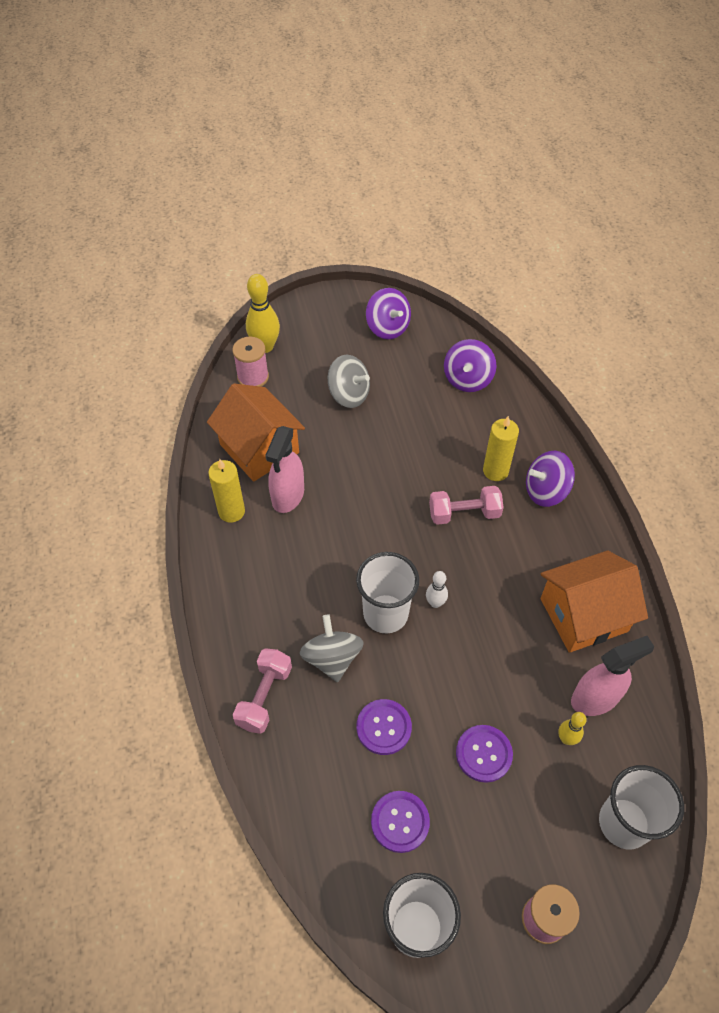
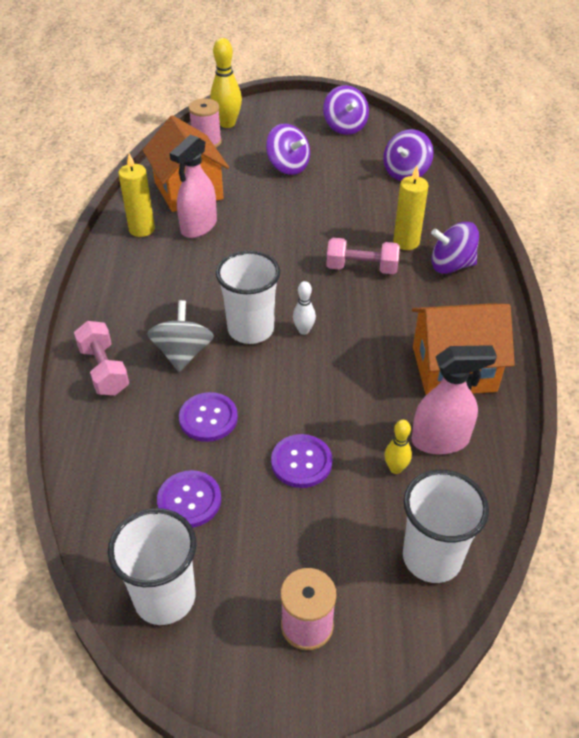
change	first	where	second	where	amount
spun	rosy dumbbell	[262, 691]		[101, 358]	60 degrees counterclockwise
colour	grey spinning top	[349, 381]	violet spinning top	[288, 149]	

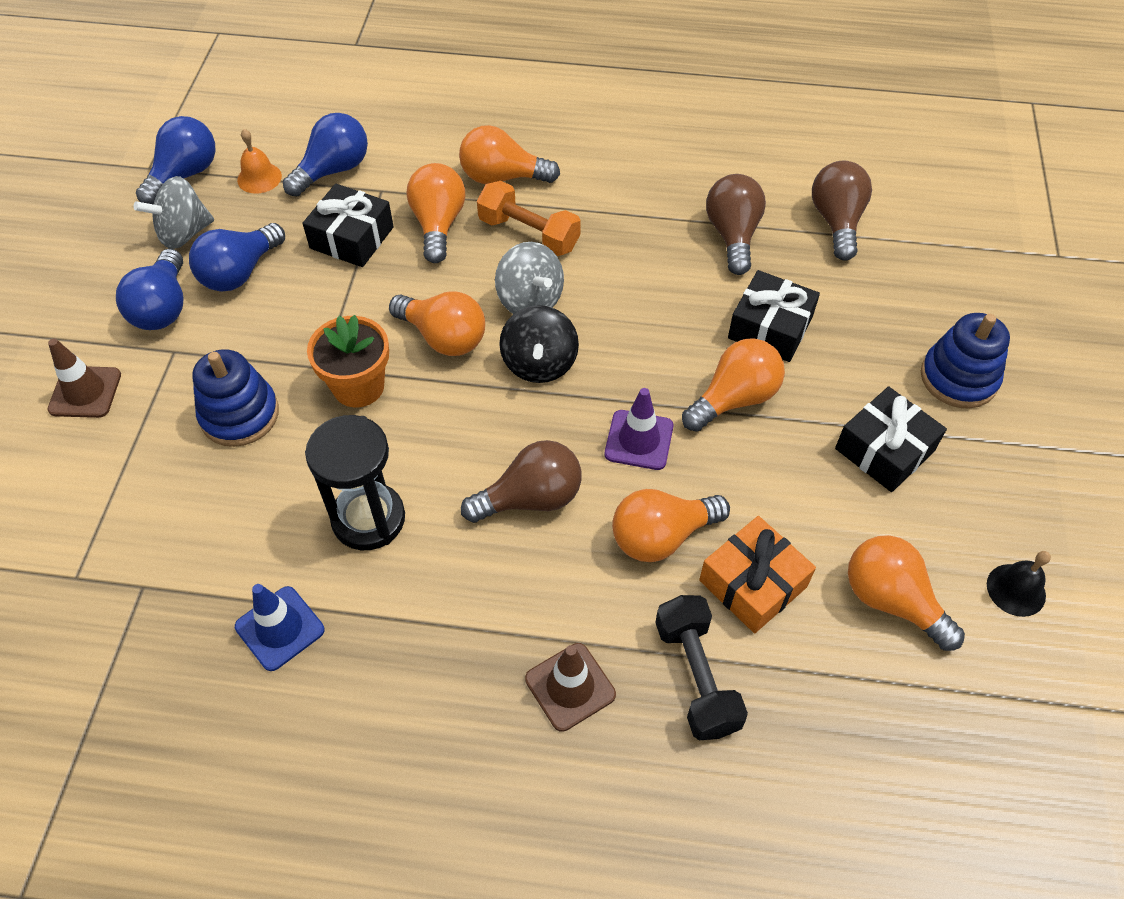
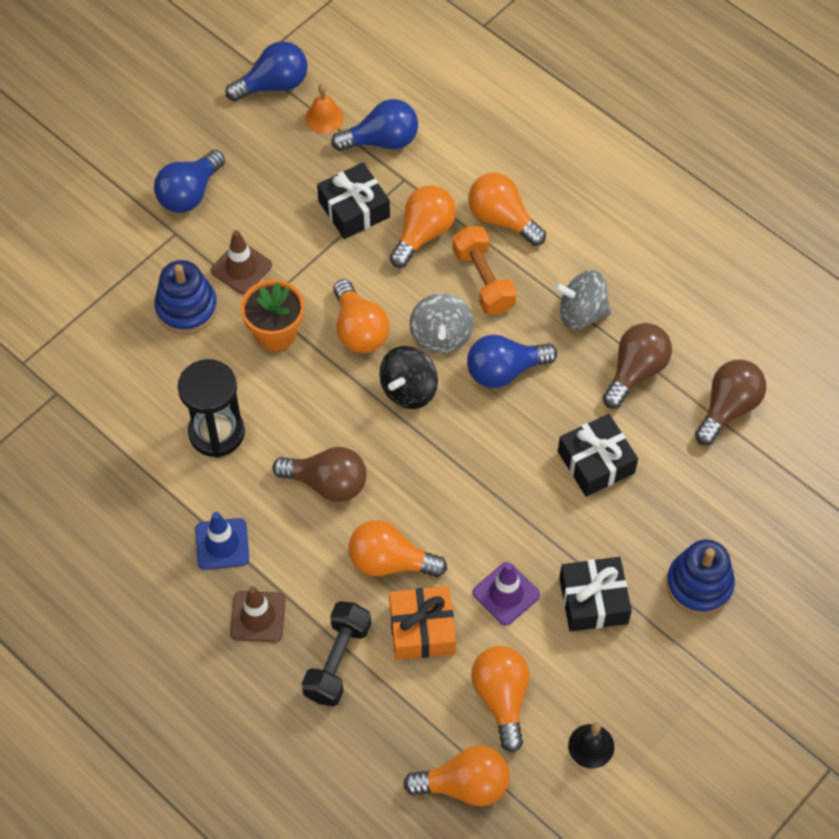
change	first	where	second	where	amount
relocated	russet traffic cone	[84, 378]		[241, 262]	
relocated	grey spinning top	[174, 212]		[582, 300]	
relocated	cobalt light bulb	[237, 257]		[512, 361]	
relocated	cobalt traffic cone	[280, 627]		[222, 541]	
relocated	violet traffic cone	[639, 429]		[506, 594]	
relocated	orange-coloured light bulb	[733, 385]		[456, 775]	

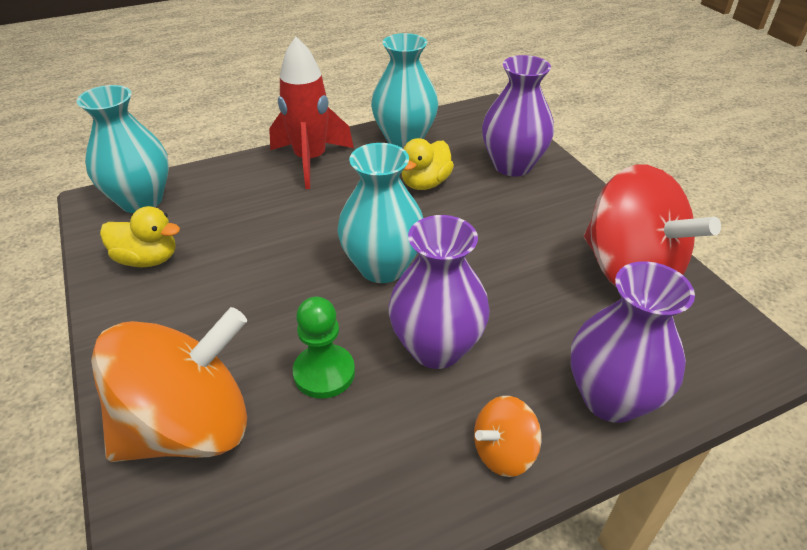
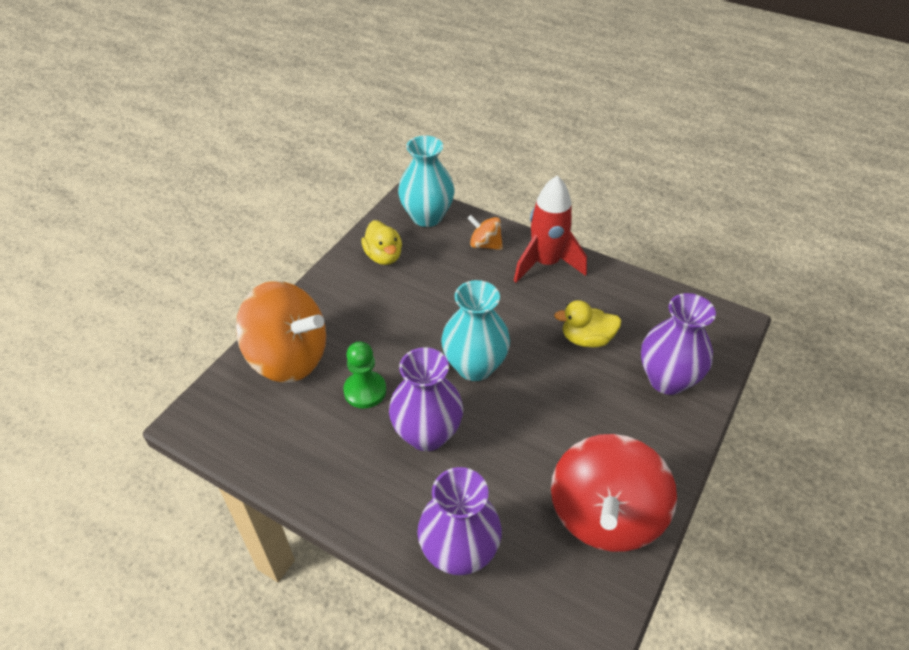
change	first	where	second	where	amount
missing	aqua vase	[404, 91]			
relocated	orange-coloured spinning top	[507, 436]		[485, 232]	

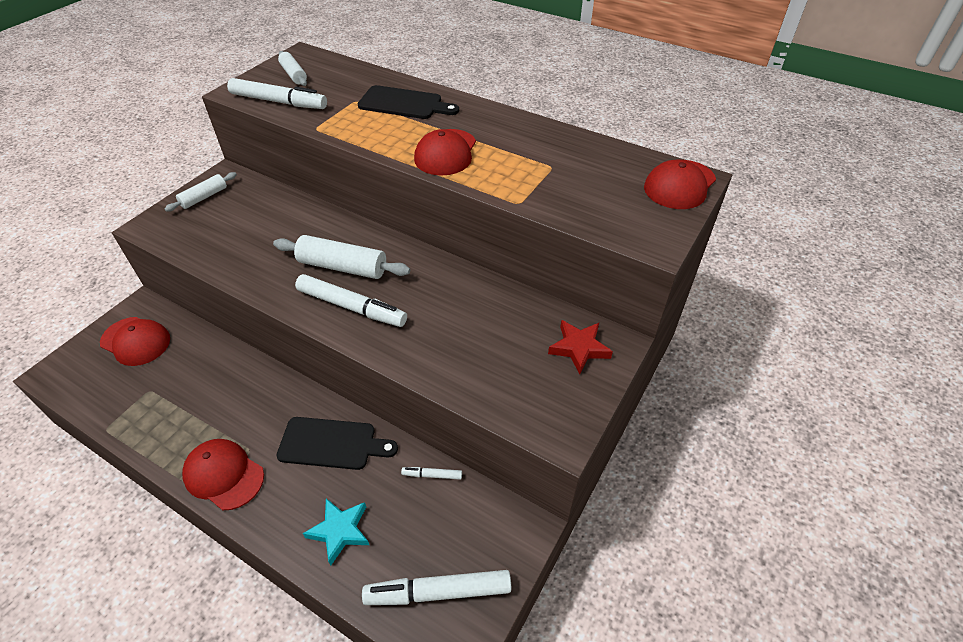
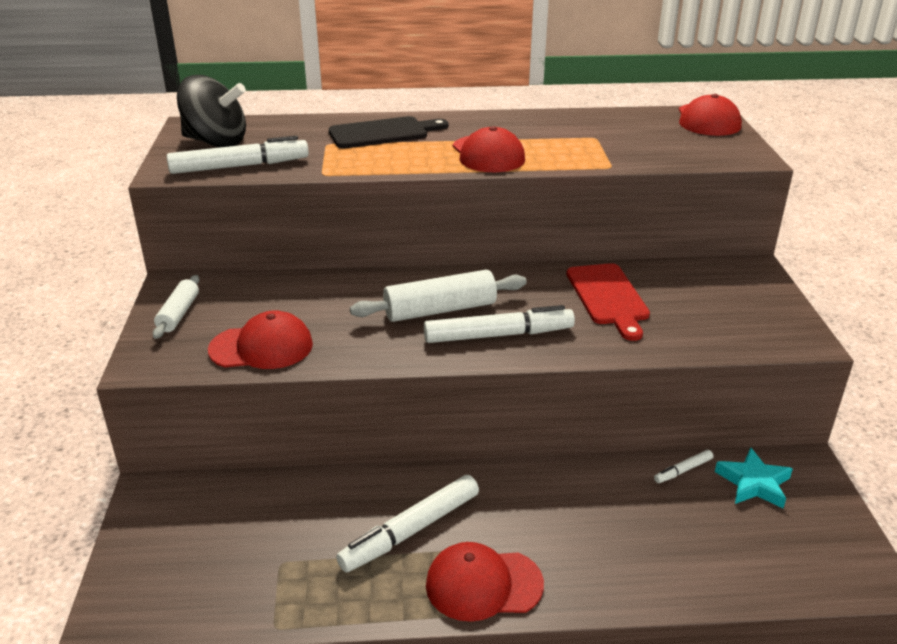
change	first	where	second	where	amount
relocated	crimson baseball cap	[135, 341]		[260, 339]	
missing	black chopping board	[337, 443]			
exchanged	pure white pastry roller	[292, 68]	black spinning top	[211, 111]	
relocated	aqua five-pointed star	[336, 531]		[754, 477]	
relocated	pure white marker	[436, 587]		[407, 524]	
missing	crimson five-pointed star	[580, 347]			
appeared			crimson chopping board	[608, 302]	

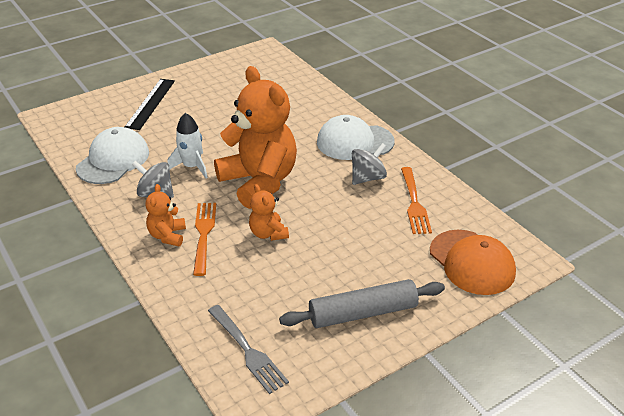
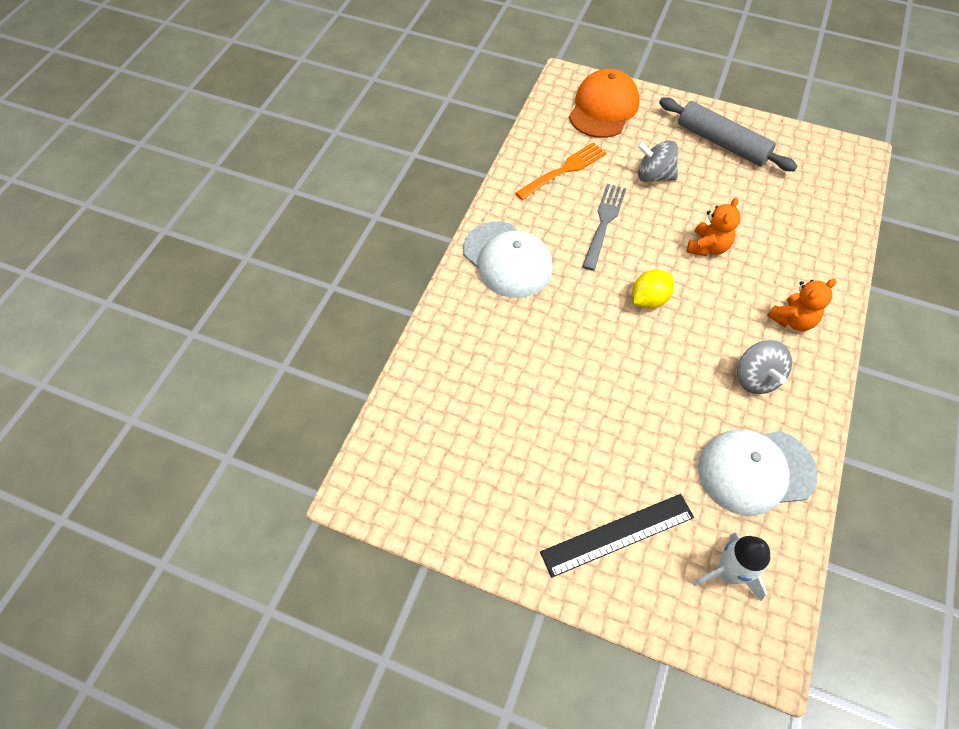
change	first	where	second	where	amount
relocated	pure white spaceship	[187, 146]		[731, 567]	
missing	orange-coloured dinner fork	[204, 239]			
relocated	grey dinner fork	[248, 349]		[604, 227]	
exchanged	orange-coloured teddy bear	[255, 137]	yellow citrus fruit	[653, 289]	
relocated	grey spinning top	[369, 164]		[657, 161]	

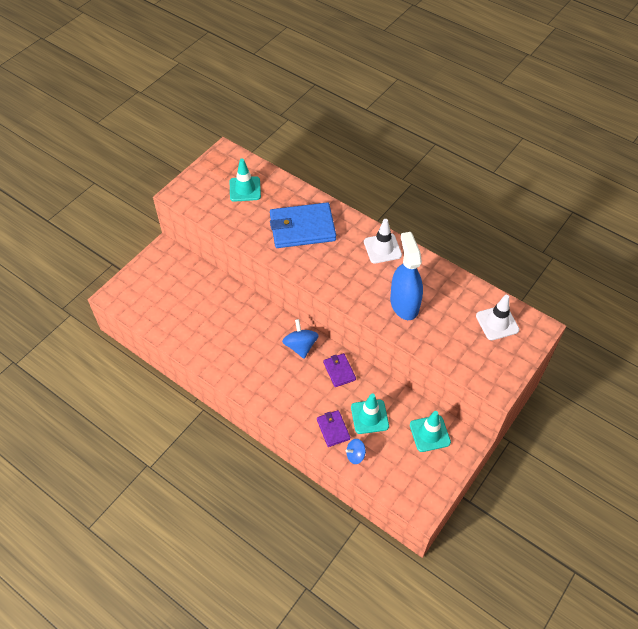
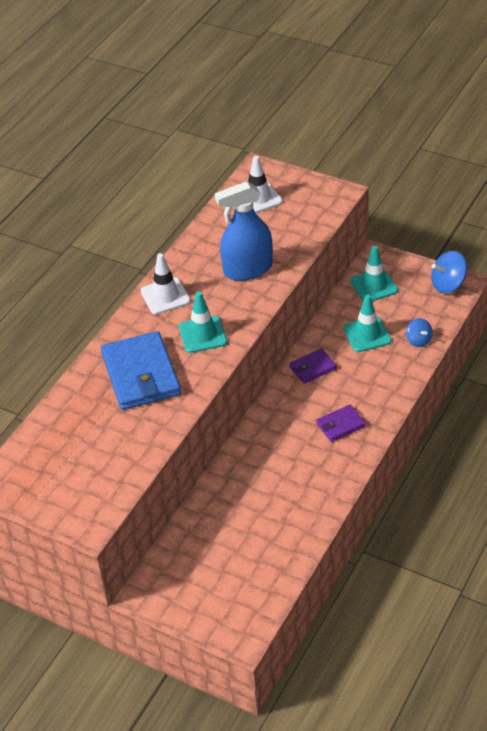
change	first	where	second	where	amount
relocated	aqua traffic cone	[245, 180]		[203, 322]	
relocated	cobalt spinning top	[300, 339]		[449, 272]	
relocated	violet billfold	[333, 428]		[341, 423]	

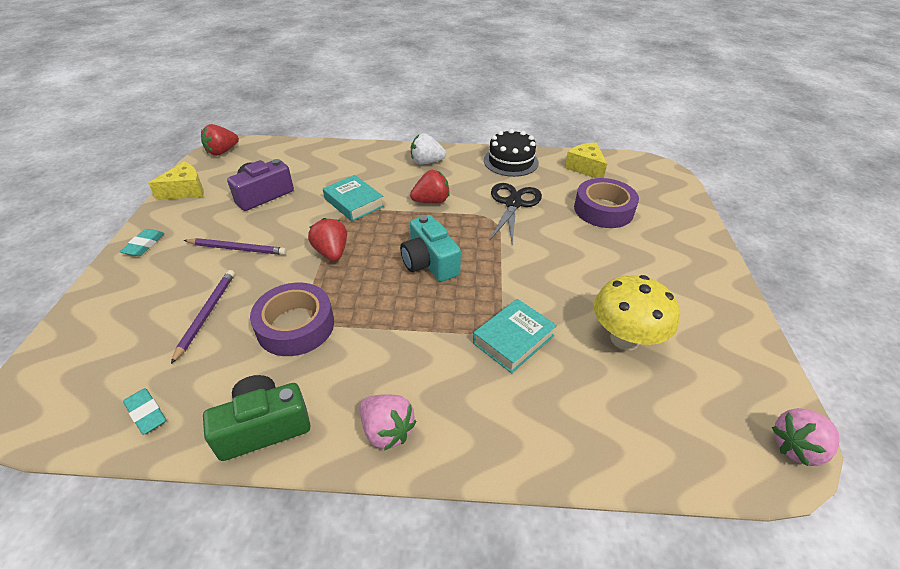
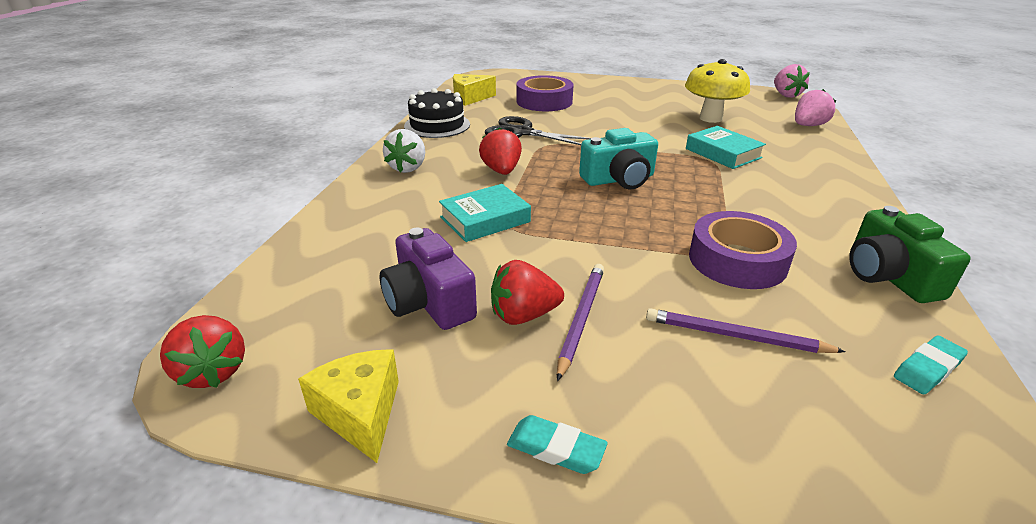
change	first	where	second	where	amount
relocated	crimson berry	[327, 239]		[527, 292]	
relocated	rosy berry	[388, 422]		[815, 107]	

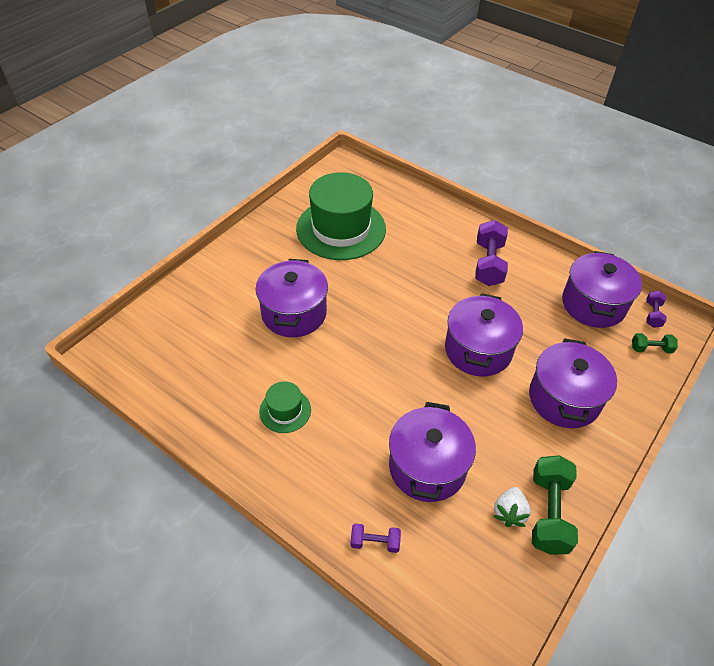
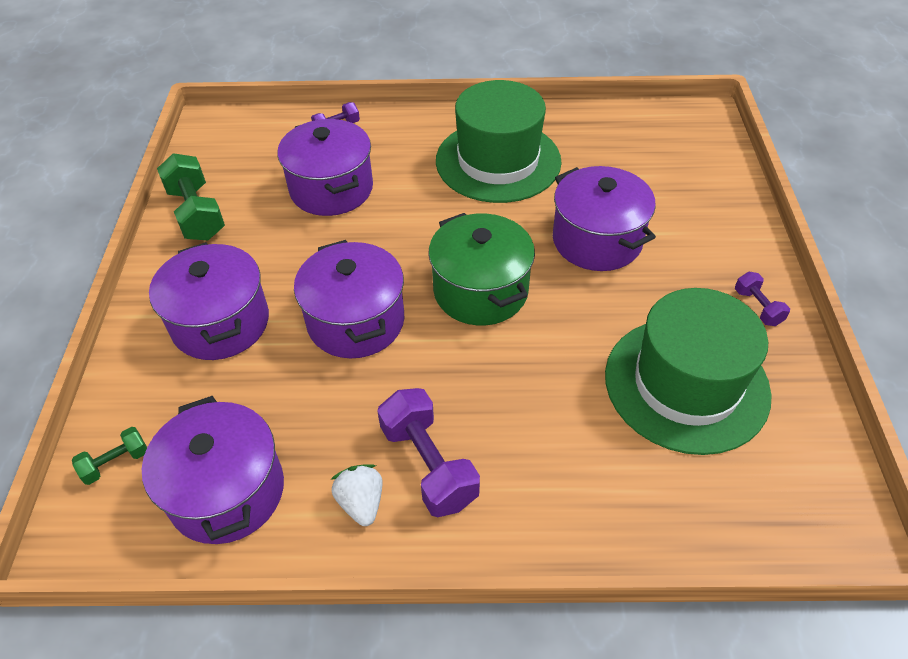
change	first	where	second	where	amount
size	green top hat	[285, 407]		[499, 141]	x2.19
relocated	pure white berry	[512, 507]		[357, 495]	
relocated	violet dumbbell	[656, 309]		[762, 298]	
appeared			green cooking pot	[481, 269]	

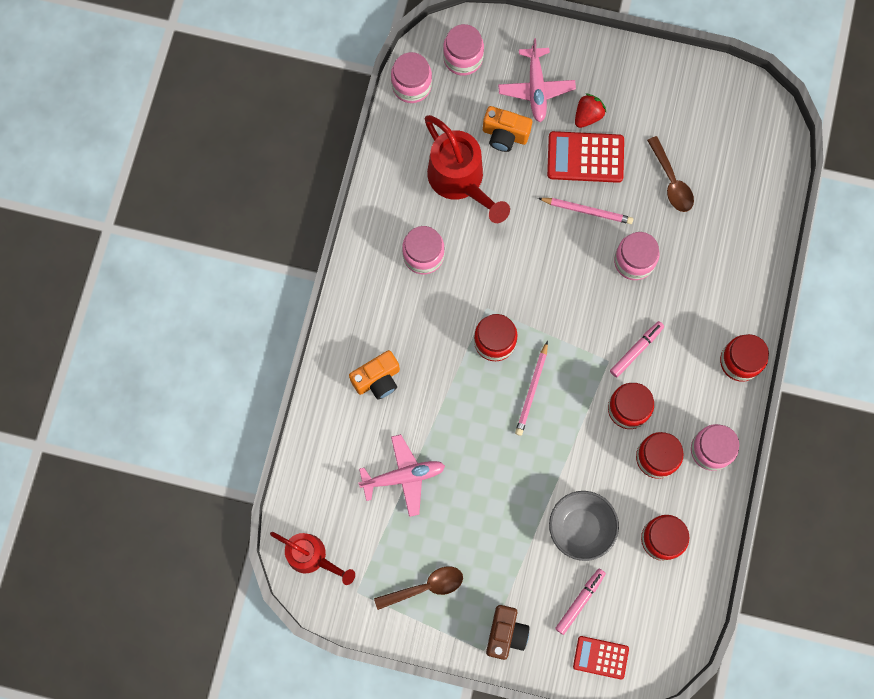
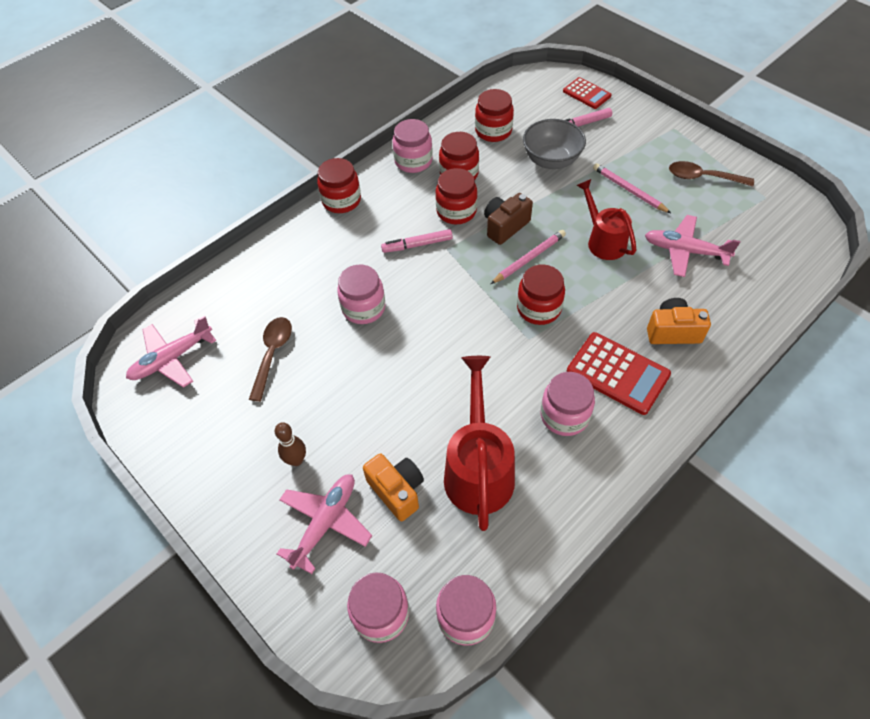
change	first	where	second	where	amount
relocated	crimson watering can	[312, 558]		[606, 219]	
relocated	russet camera	[508, 632]		[508, 219]	
relocated	rosy wooden pencil	[585, 211]		[632, 188]	
relocated	crimson calculator	[585, 157]		[619, 373]	
exchanged	crimson berry	[590, 110]	russet skittle	[290, 444]	
appeared			rosy plane	[171, 351]	

